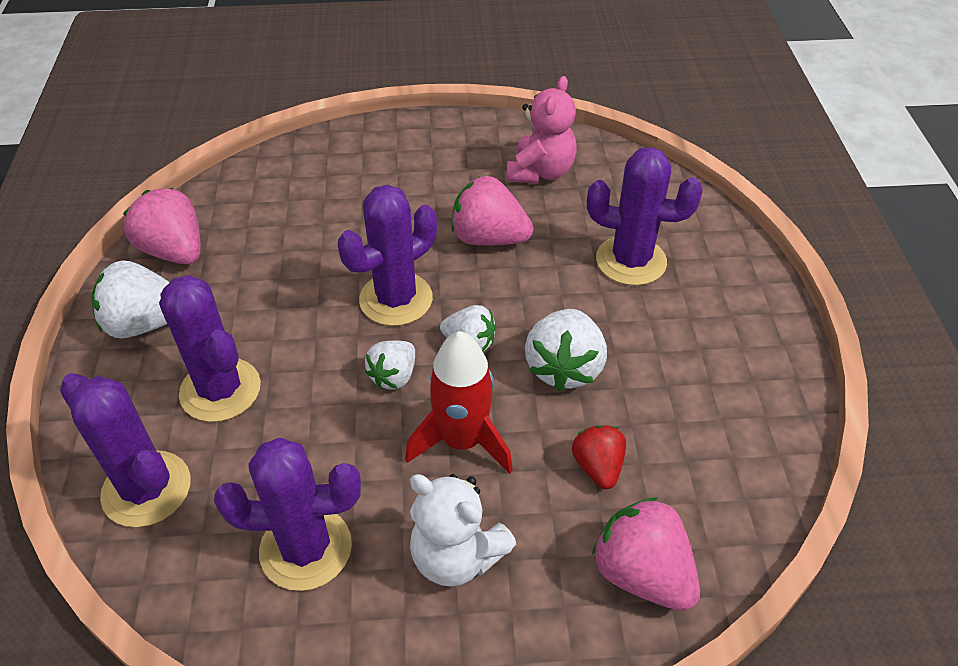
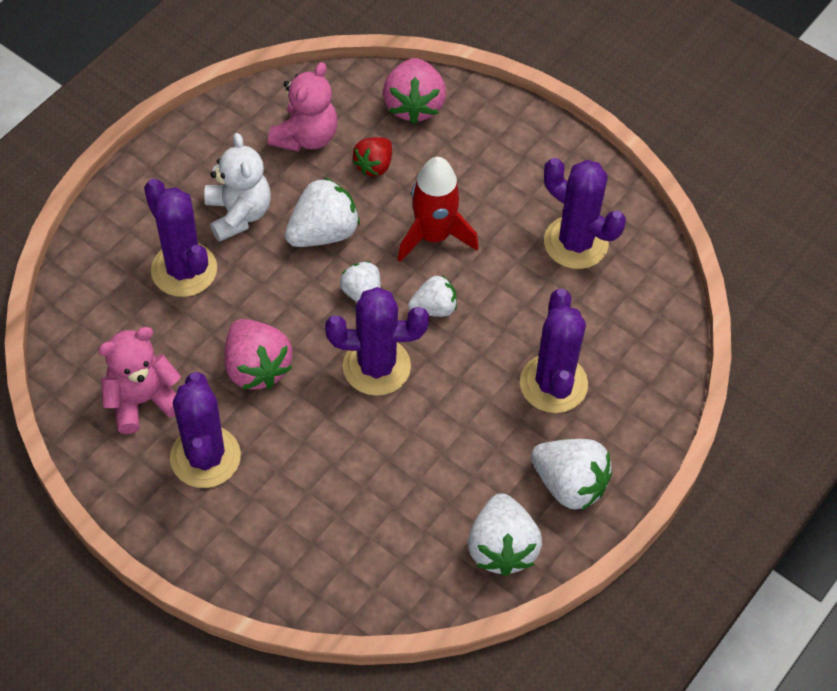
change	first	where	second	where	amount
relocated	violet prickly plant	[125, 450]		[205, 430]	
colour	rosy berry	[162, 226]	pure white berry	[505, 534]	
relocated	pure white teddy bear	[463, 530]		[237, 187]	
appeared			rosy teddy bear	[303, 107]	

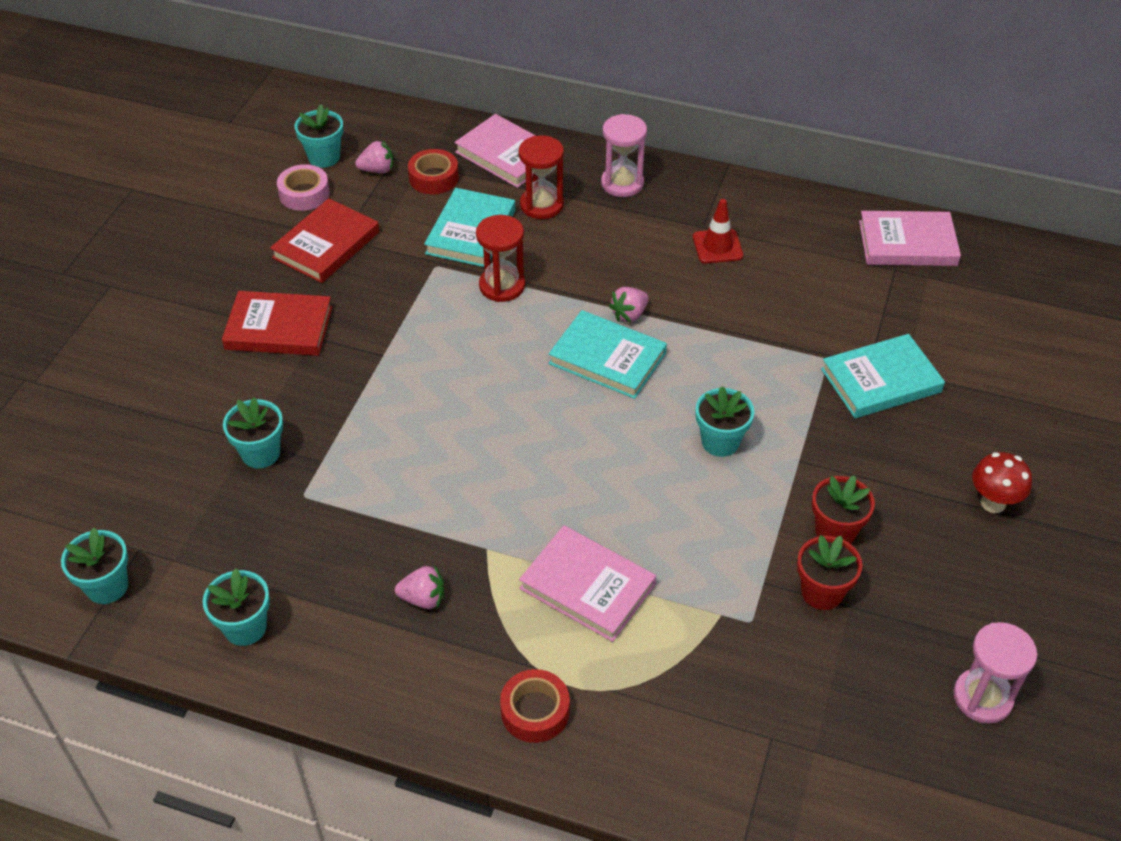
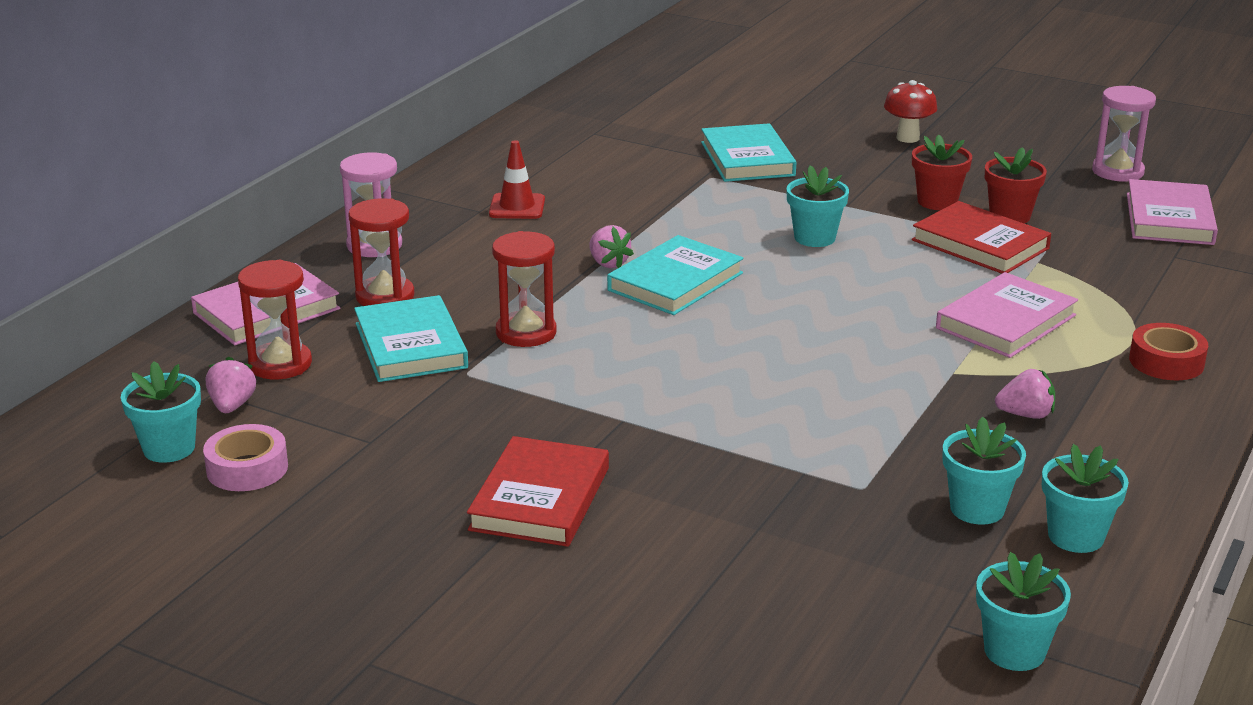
change	first	where	second	where	amount
relocated	aqua potted plant	[253, 433]		[984, 471]	
relocated	crimson hardback	[325, 240]		[981, 237]	
spun	rosy berry	[419, 587]		[1025, 394]	75 degrees clockwise
exchanged	crimson sticky tape	[433, 171]	crimson hourglass	[275, 319]	
spun	aqua hardback	[469, 227]		[411, 338]	45 degrees clockwise
relocated	rosy hardback	[910, 238]		[1172, 212]	

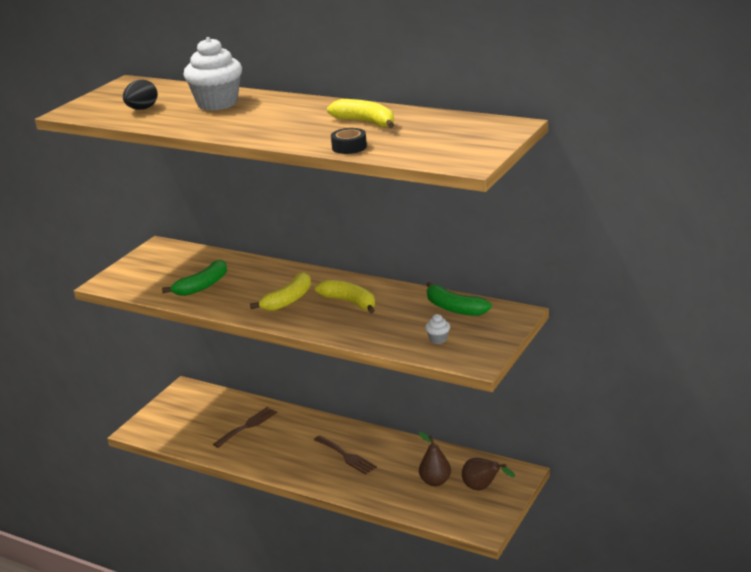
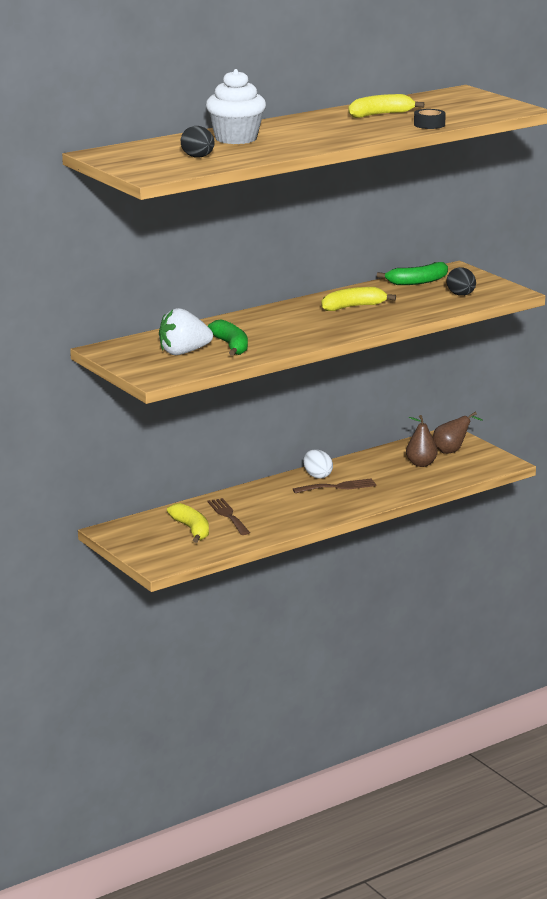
change	first	where	second	where	amount
relocated	yellow banana	[280, 291]		[188, 523]	
exchanged	pure white cupcake	[437, 329]	black toy egg	[461, 281]	
appeared			pure white berry	[186, 331]	
appeared			pure white toy egg	[318, 464]	

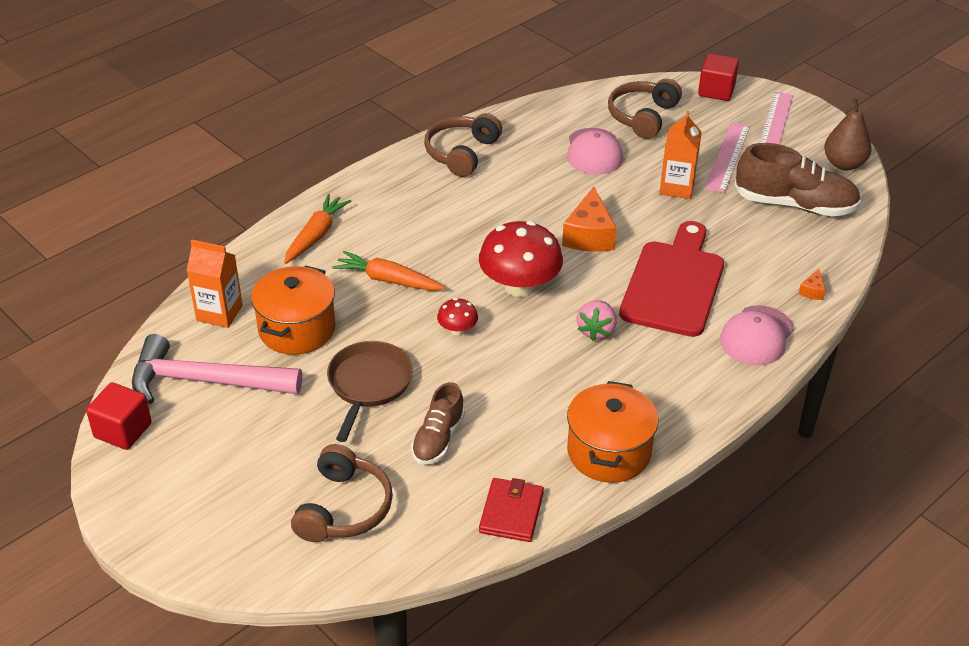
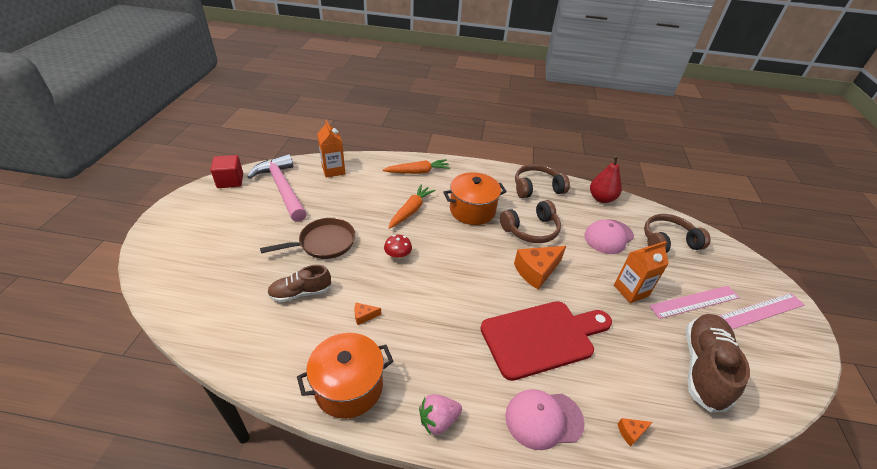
change	first	where	second	where	amount
relocated	orange-coloured cooking pot	[293, 310]		[475, 198]	
relocated	russet headphones	[342, 493]		[530, 221]	
spun	orange-coloured root vegetable	[388, 271]		[412, 207]	45 degrees clockwise
missing	crimson toadstool	[521, 259]			
missing	crimson billfold	[511, 510]			
relocated	rosy berry	[596, 320]		[440, 414]	
missing	crimson solid cube	[718, 77]			
spun	russet lace-up shoe	[798, 180]		[718, 363]	135 degrees counterclockwise
missing	russet toy pear	[848, 133]			
appeared			orange-coloured cheese wedge	[367, 314]	
appeared			crimson toy pear	[606, 179]	

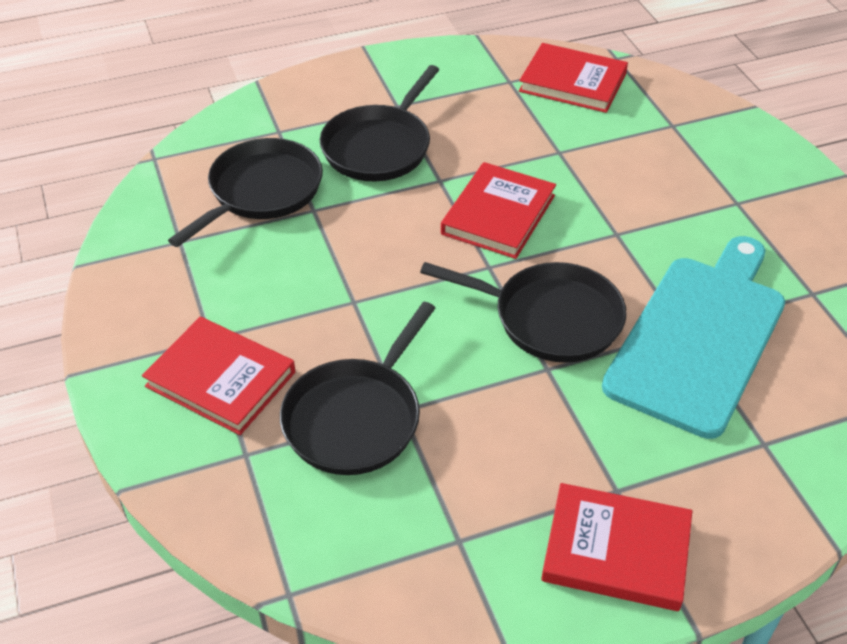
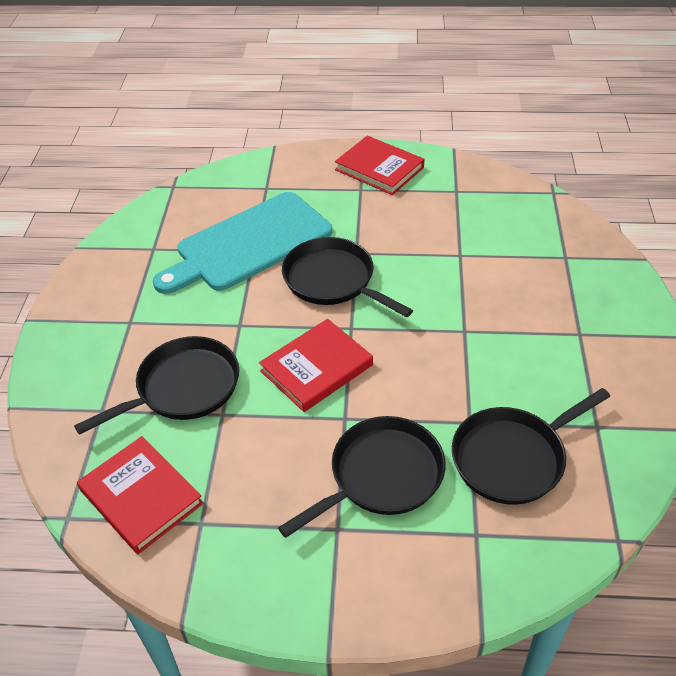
change	first	where	second	where	amount
missing	crimson hardback	[218, 376]			
relocated	black pan	[357, 388]		[156, 385]	

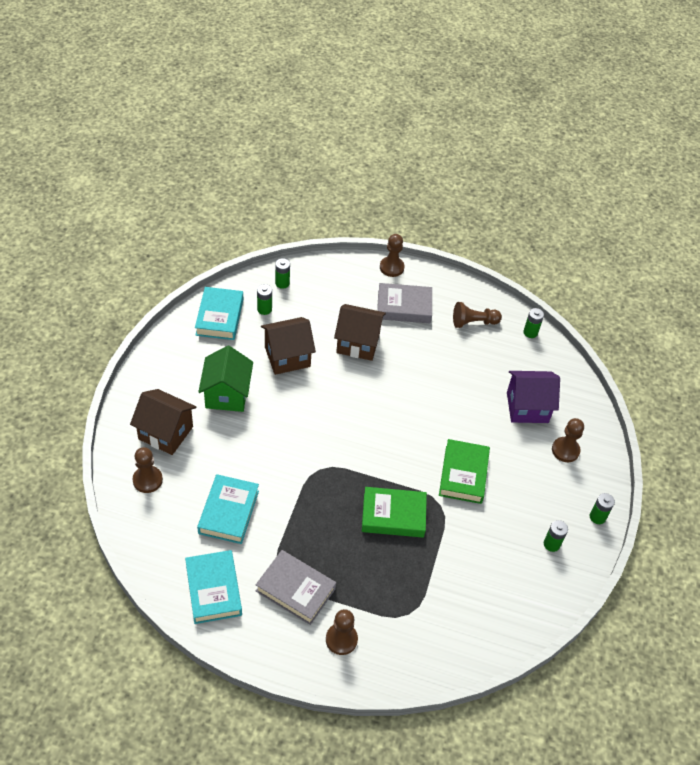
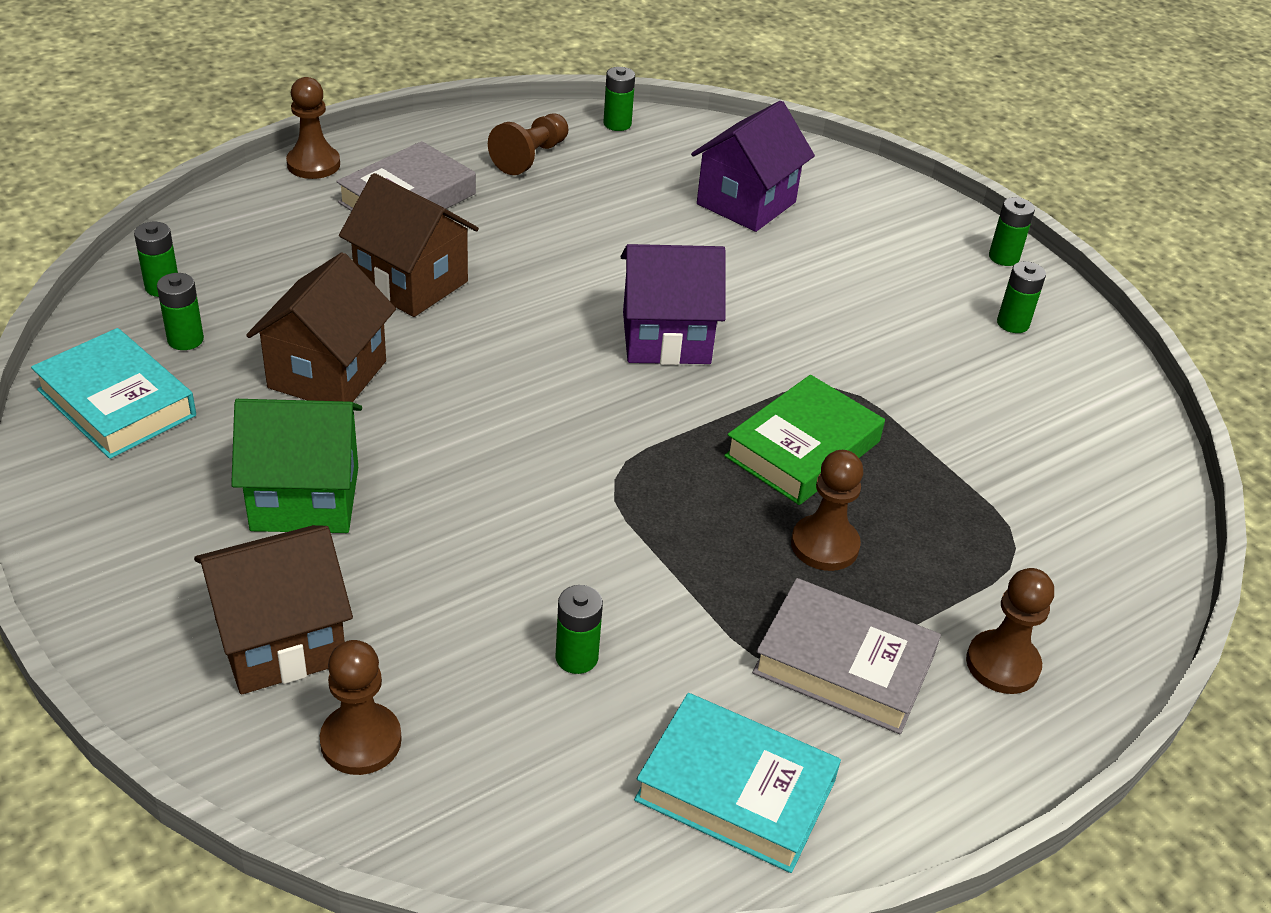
change	first	where	second	where	amount
exchanged	aqua hardback	[228, 509]	green power cell	[579, 629]	
spun	green toy house	[225, 379]		[296, 466]	45 degrees counterclockwise
spun	grey hardback	[296, 587]		[846, 656]	45 degrees clockwise
spun	russet toy house	[360, 332]		[409, 245]	75 degrees clockwise
missing	green hardback	[464, 471]			
relocated	russet chess pawn	[568, 440]		[827, 510]	
appeared			violet toy house	[673, 304]	

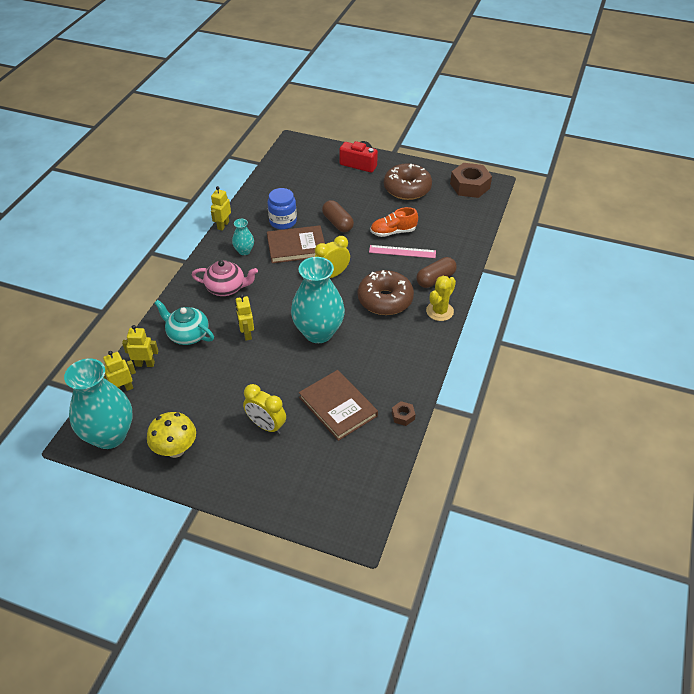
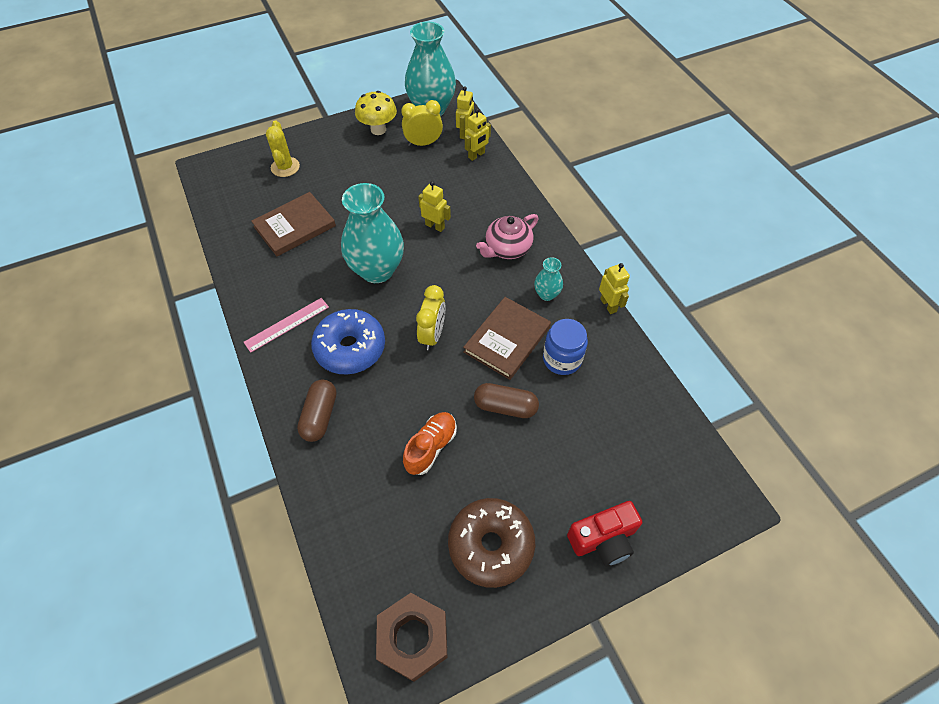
change	first	where	second	where	amount
missing	aqua teapot	[184, 322]			
relocated	yellow alarm clock	[264, 409]		[422, 123]	
spun	russet hardback	[338, 405]		[293, 224]	45 degrees counterclockwise
colour	russet glazed donut	[386, 292]	cobalt glazed donut	[348, 342]	
relocated	rosy straightedge	[402, 251]		[286, 325]	
missing	russet hex nut	[404, 413]			
relocated	yellow prickly plant	[441, 298]		[283, 148]	

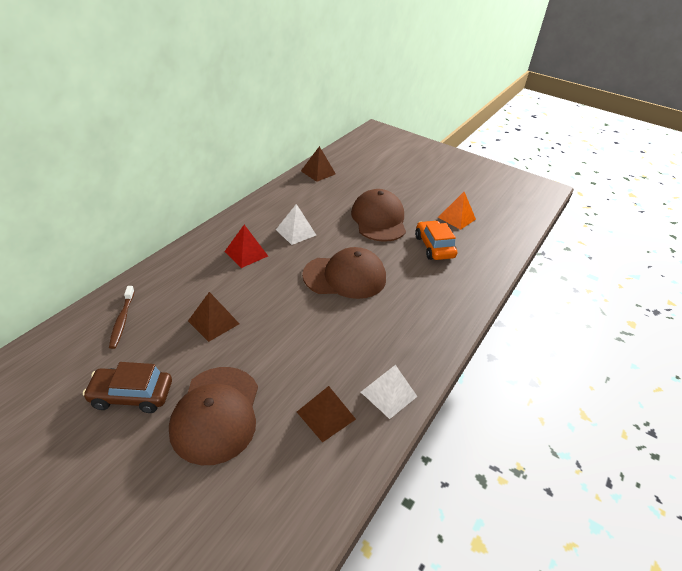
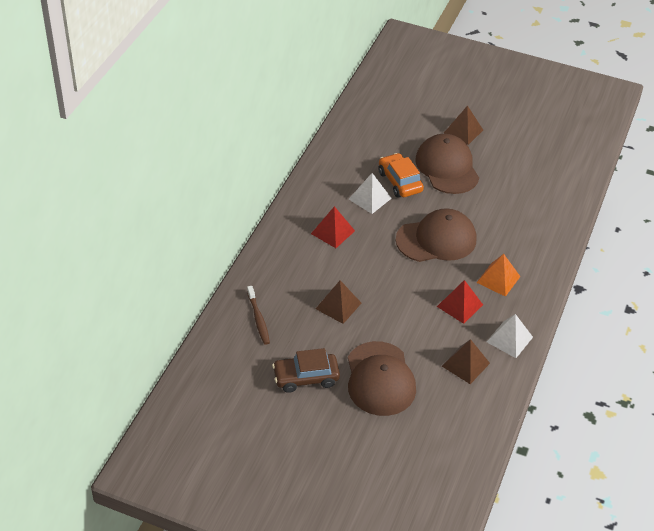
change	first	where	second	where	amount
relocated	russet solid pyramid	[318, 164]		[463, 125]	
relocated	orange-coloured car	[436, 240]		[401, 175]	
relocated	orange-coloured solid pyramid	[457, 211]		[498, 275]	
appeared			crimson solid pyramid	[460, 302]	

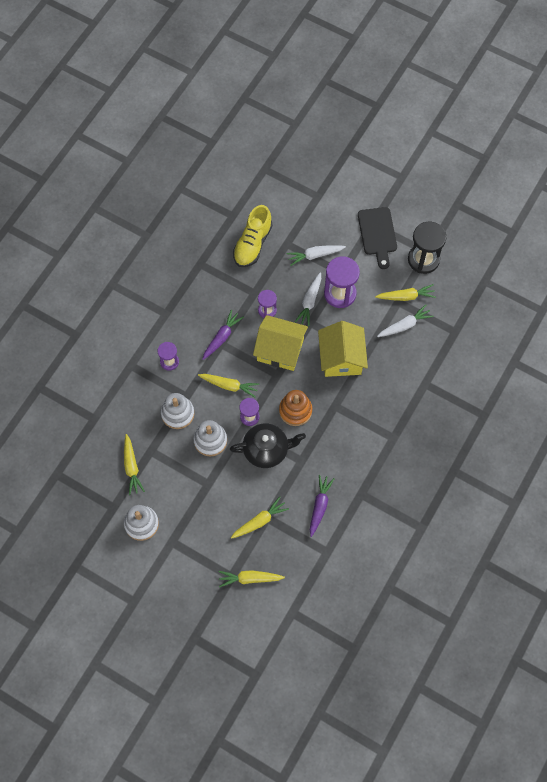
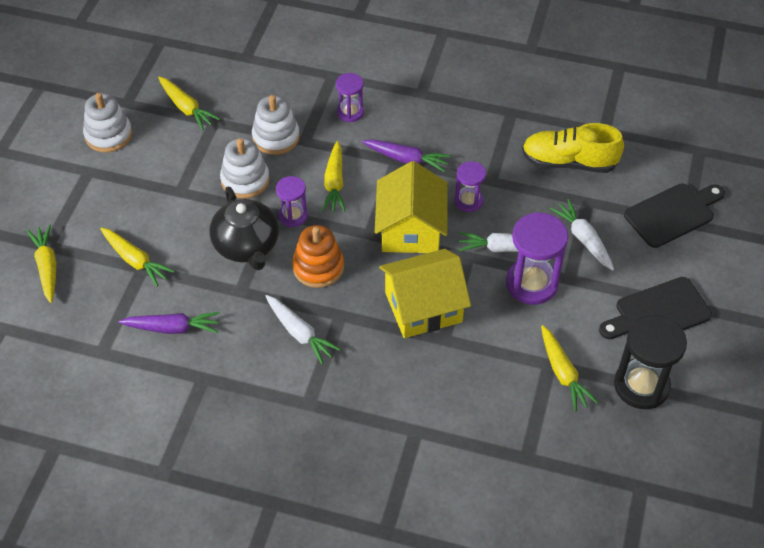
change	first	where	second	where	amount
spun	yellow root vegetable	[134, 464]		[189, 103]	105 degrees counterclockwise
relocated	pure white root vegetable	[405, 320]		[303, 330]	
appeared			black chopping board	[674, 216]	

